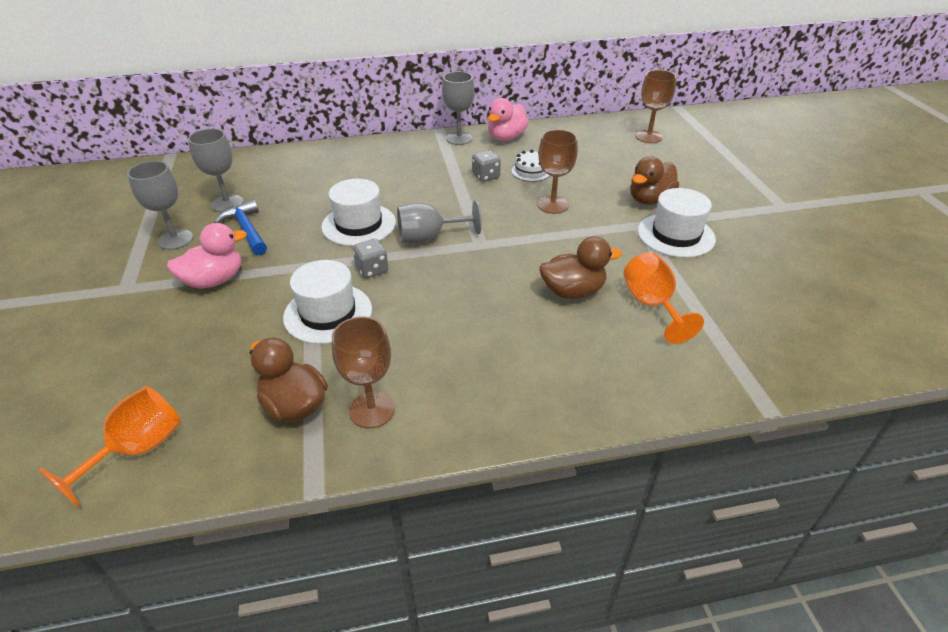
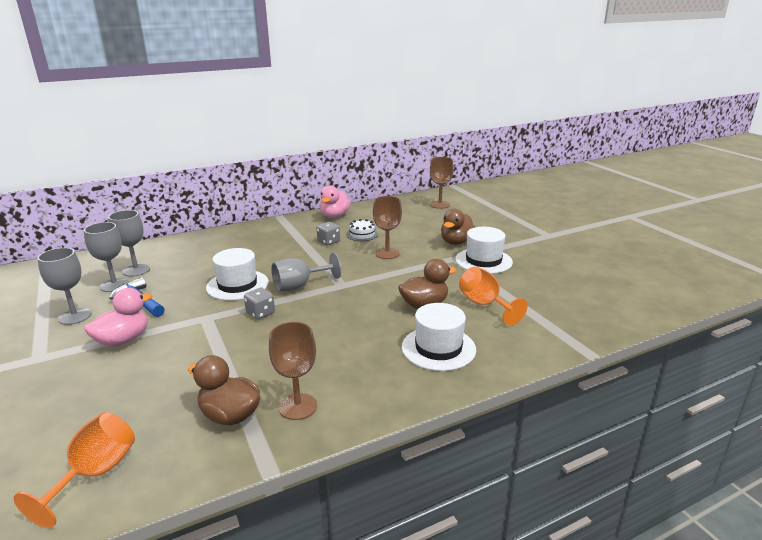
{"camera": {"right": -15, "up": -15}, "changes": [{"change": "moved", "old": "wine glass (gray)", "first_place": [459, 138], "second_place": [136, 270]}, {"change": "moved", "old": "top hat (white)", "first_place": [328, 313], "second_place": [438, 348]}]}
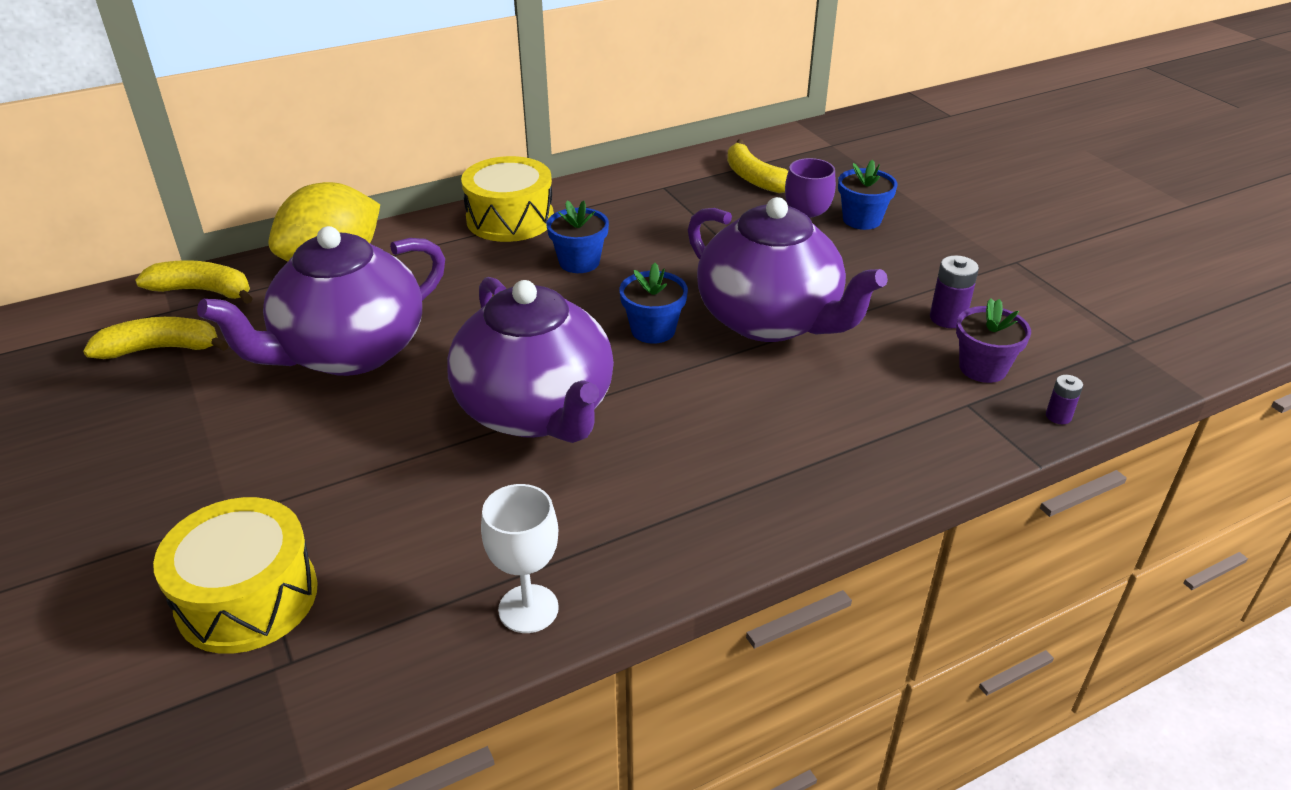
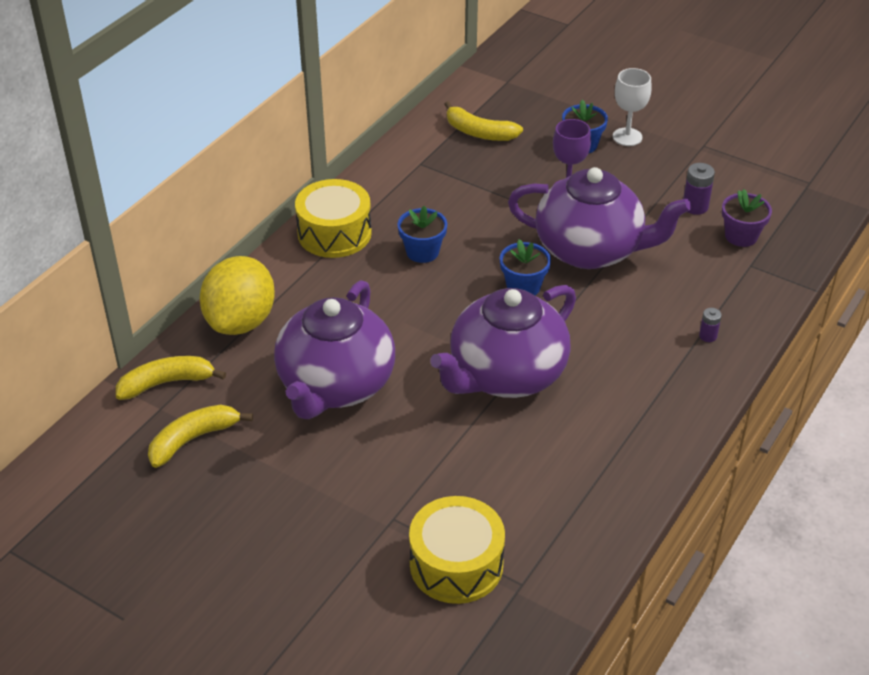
{"camera": {"right": -30, "up": 5}, "changes": [{"change": "turned", "old": "china teapot (purple)", "first_place": [537, 411], "second_place": [506, 375], "degrees": 105}, {"change": "moved", "old": "wine glass (white)", "first_place": [528, 609], "second_place": [627, 137]}, {"change": "moved", "old": "power cell (purple)", "first_place": [1058, 416], "second_place": [708, 336]}]}
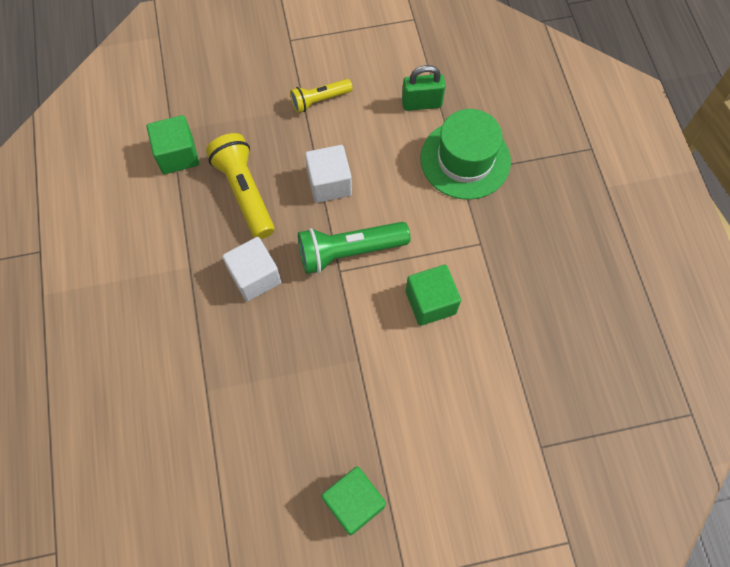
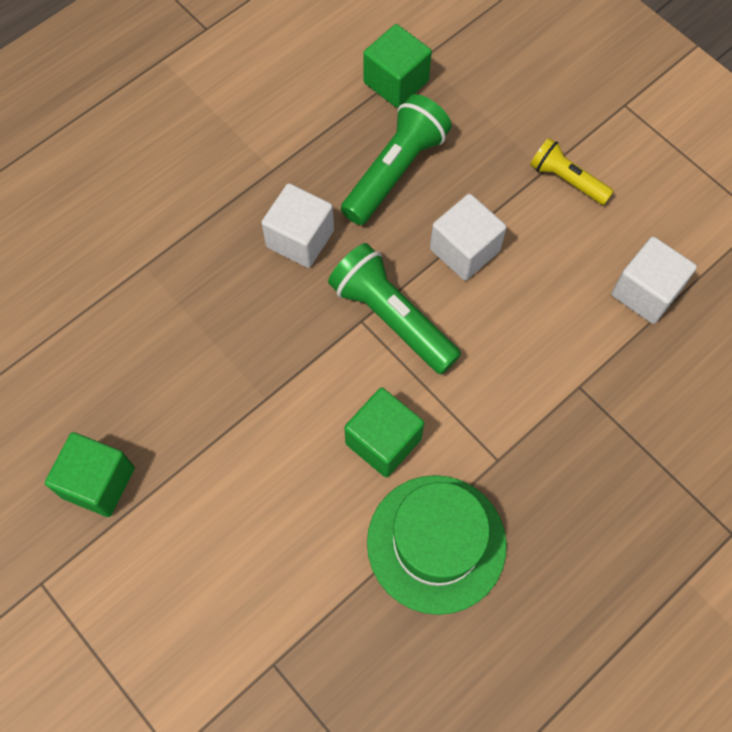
{"camera": {"right": 60, "up": 0}, "changes": [{"change": "recoloured", "old": "pocket torch (golden)", "new": "pocket torch (green)", "first_place": [245, 192], "second_place": [395, 171]}, {"change": "moved", "old": "top hat (green)", "first_place": [465, 160], "second_place": [436, 543]}, {"change": "replaced", "old": "small lock (green)", "new": "cube (white)", "first_place": [421, 103], "second_place": [645, 292]}]}
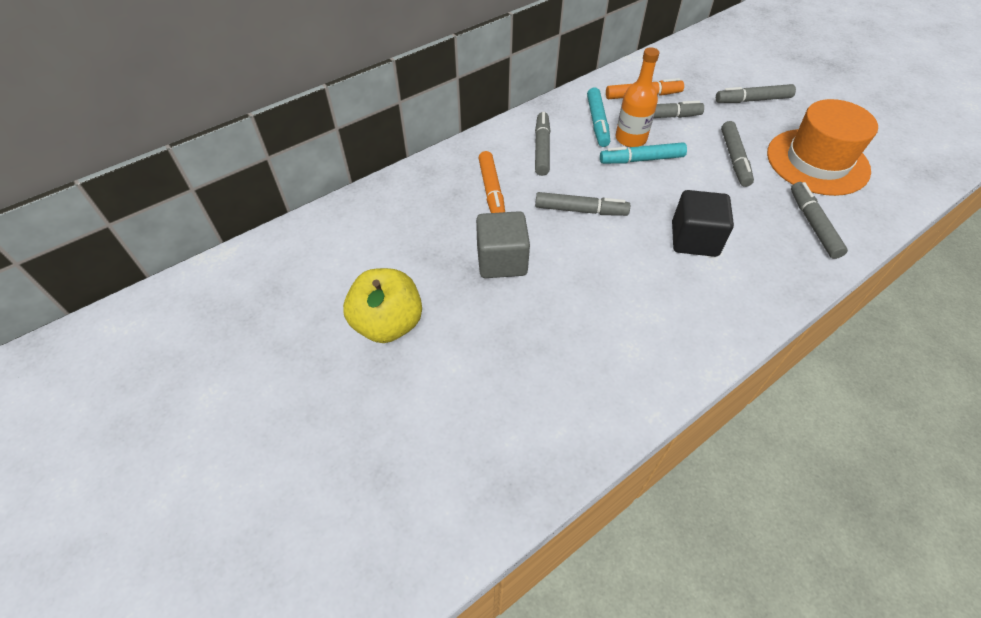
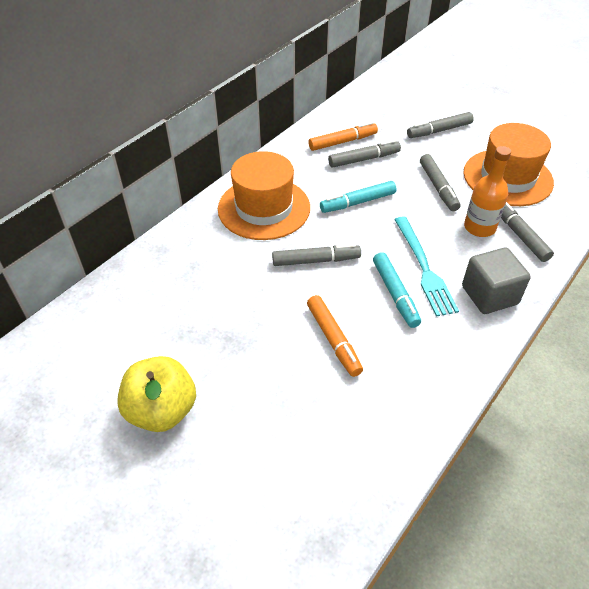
{"camera": {"right": -15, "up": -5}, "changes": [{"change": "replaced", "old": "marker pen (gray)", "new": "top hat (bright orange)", "first_place": [541, 148], "second_place": [264, 208]}, {"change": "moved", "old": "marker pen (bright orange)", "first_place": [492, 191], "second_place": [333, 339]}, {"change": "moved", "old": "marker pen (teal)", "first_place": [597, 122], "second_place": [395, 294]}, {"change": "replaced", "old": "cube (ebony)", "new": "table fork (teal)", "first_place": [694, 239], "second_place": [424, 268]}, {"change": "moved", "old": "cube (gray)", "first_place": [501, 261], "second_place": [489, 295]}, {"change": "moved", "old": "drink bottle (bright orange)", "first_place": [630, 138], "second_place": [479, 227]}]}
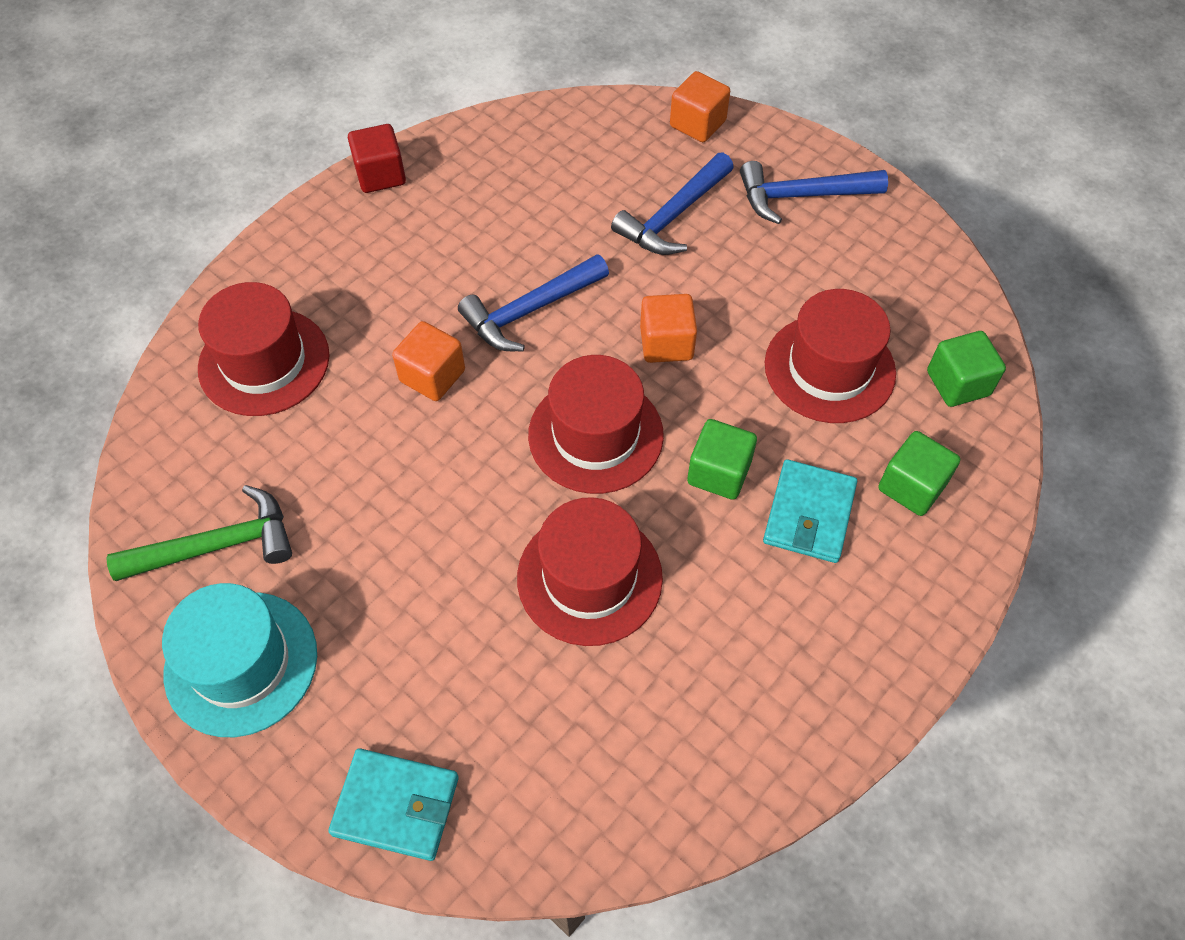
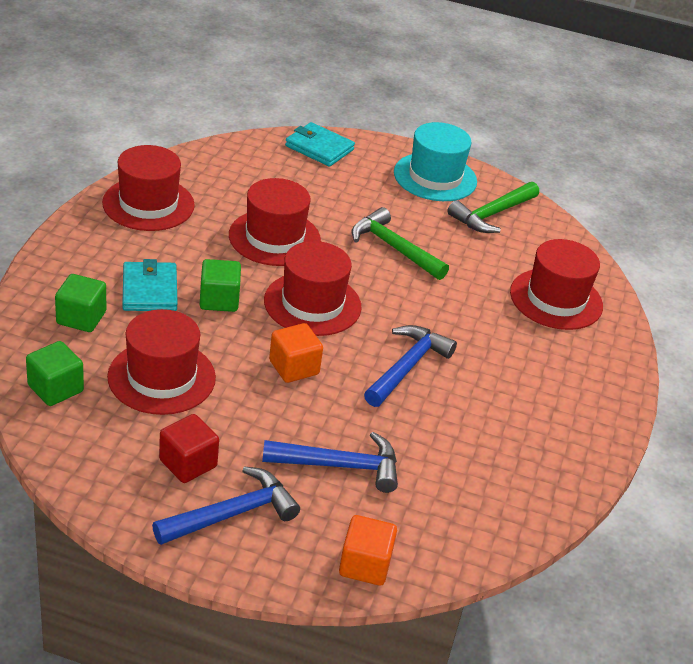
{"camera": {"right": 150, "up": -20}, "changes": [{"change": "added", "new": "top hat (scarlet)", "second_place": [148, 204]}, {"change": "moved", "old": "cube (scarlet)", "first_place": [380, 175], "second_place": [188, 463]}, {"change": "turned", "old": "claw hammer (royal blue)", "first_place": [673, 216], "second_place": [339, 466], "degrees": 75}, {"change": "turned", "old": "wallet (teal)", "first_place": [396, 806], "second_place": [319, 148], "degrees": 45}, {"change": "added", "new": "claw hammer (green)", "second_place": [394, 248]}, {"change": "removed", "old": "cube (bright orange)", "first_place": [432, 376]}]}
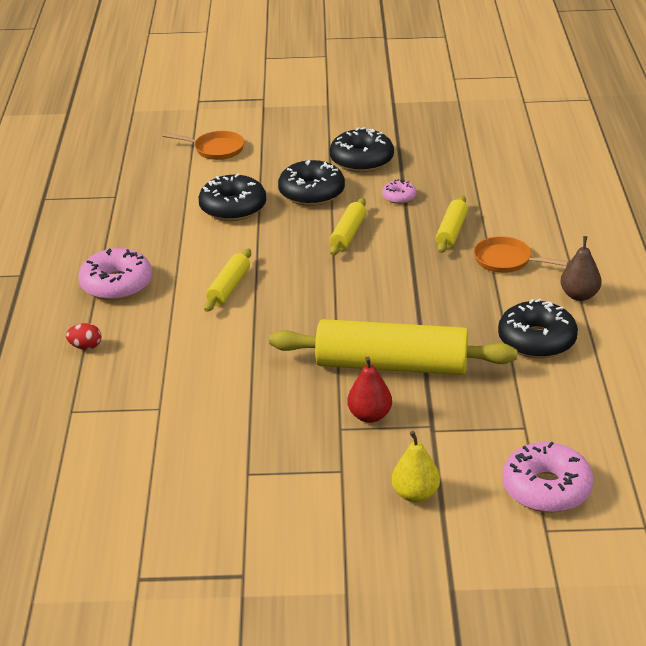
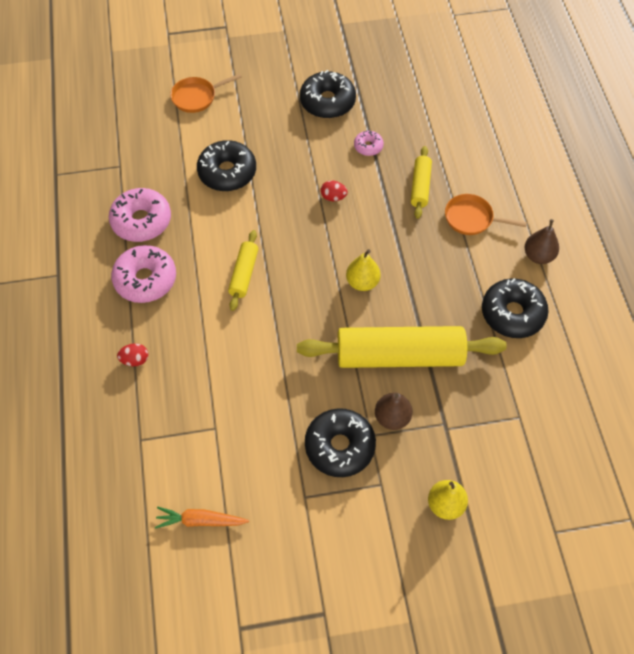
{"camera": {"right": -10, "up": 25}, "changes": [{"change": "moved", "old": "glazed donut (pink)", "first_place": [546, 488], "second_place": [141, 221]}, {"change": "added", "new": "root vegetable (bright orange)", "second_place": [200, 520]}, {"change": "turned", "old": "skillet (bright orange)", "first_place": [216, 149], "second_place": [196, 97], "degrees": 150}, {"change": "moved", "old": "glazed donut (ebony)", "first_place": [311, 193], "second_place": [339, 446]}, {"change": "replaced", "old": "pastry roller (golden)", "new": "egg (scarlet)", "first_place": [348, 234], "second_place": [333, 197]}, {"change": "added", "new": "pear fruit (golden)", "second_place": [362, 282]}, {"change": "recoloured", "old": "pear fruit (scarlet)", "new": "pear fruit (russet)", "first_place": [369, 416], "second_place": [392, 417]}]}
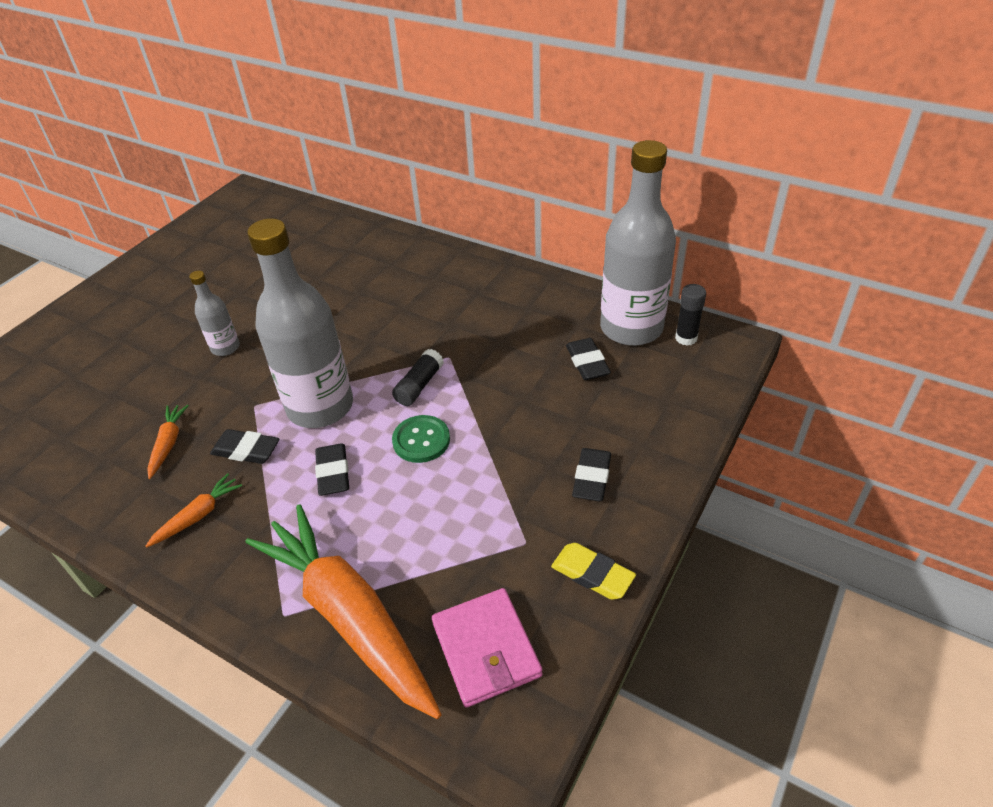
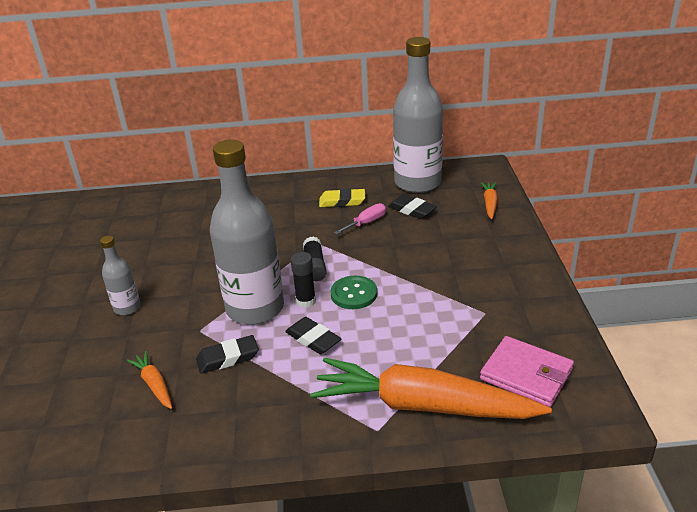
{"camera": {"right": -35, "up": -10}, "changes": [{"change": "moved", "old": "glue (ebony)", "first_place": [686, 338], "second_place": [306, 301]}, {"change": "moved", "old": "pencil eraser (golden)", "first_place": [592, 574], "second_place": [342, 201]}, {"change": "added", "new": "screwdriver (pink)", "second_place": [366, 223]}, {"change": "moved", "old": "root vegetable (bright orange)", "first_place": [198, 515], "second_place": [489, 204]}, {"change": "removed", "old": "pencil eraser (ebony)", "first_place": [591, 478]}]}
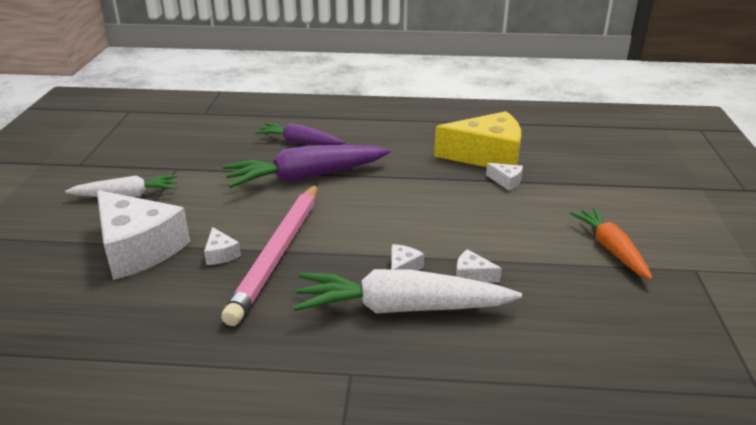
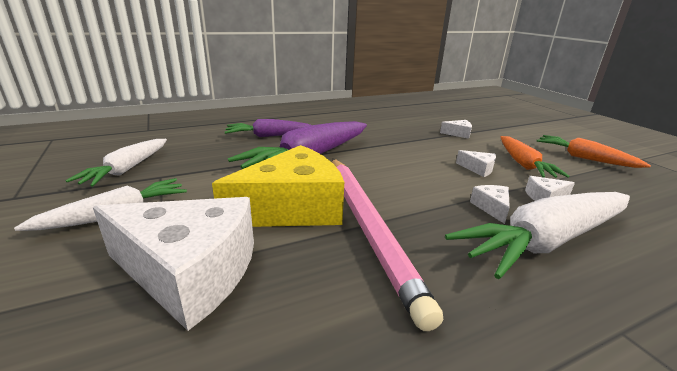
{"camera": {"right": -30, "up": -5}, "changes": [{"change": "added", "new": "root vegetable (white)", "second_place": [127, 169]}, {"change": "moved", "old": "cheese wedge (golden)", "first_place": [487, 156], "second_place": [292, 208]}, {"change": "moved", "old": "cheese wedge (white)", "first_place": [221, 254], "second_place": [478, 169]}, {"change": "added", "new": "root vegetable (bright orange)", "second_place": [523, 164]}]}
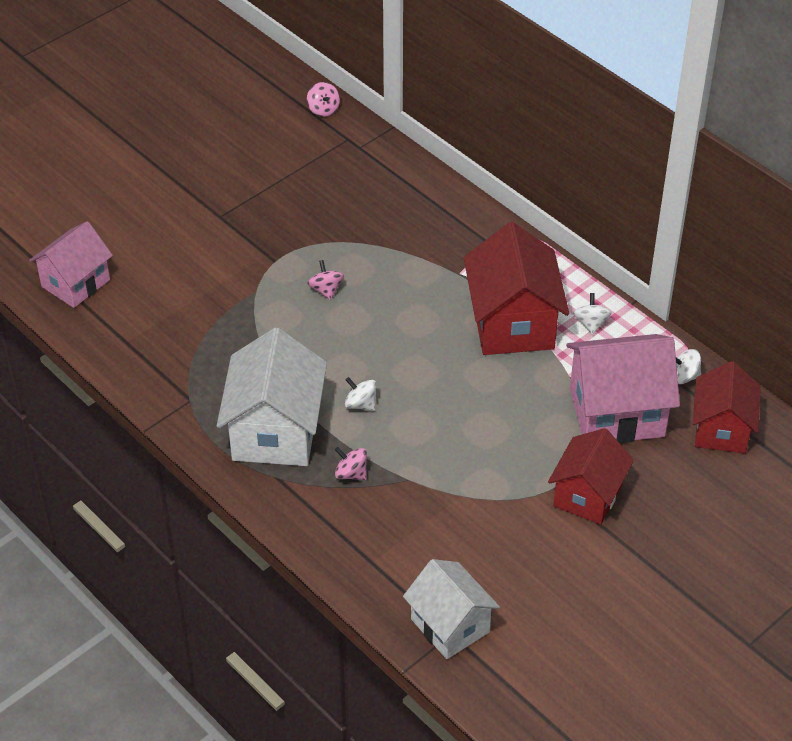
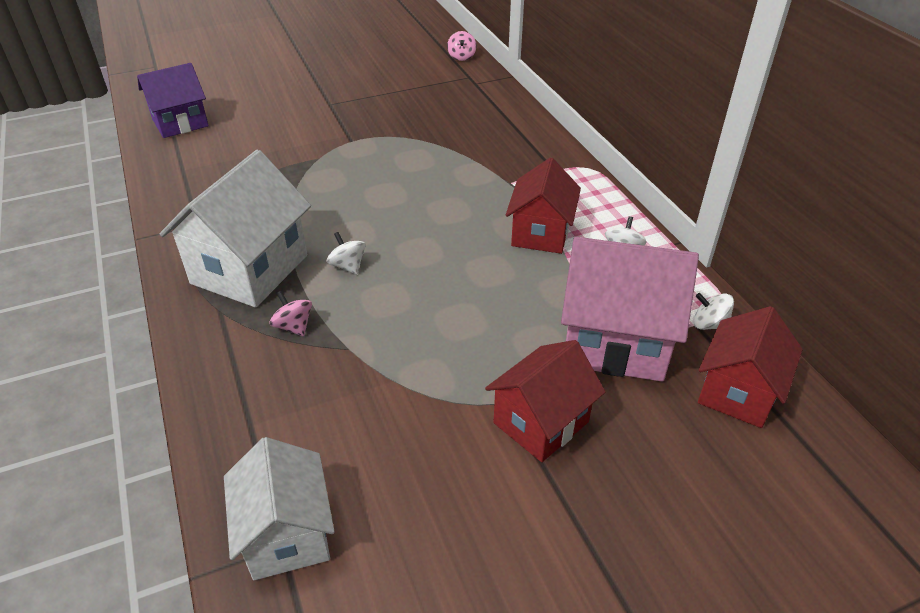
{"camera": {"right": 20, "up": -5}, "changes": [{"change": "recoloured", "old": "cottage (pink)", "new": "cottage (purple)", "first_place": [76, 283], "second_place": [180, 123]}, {"change": "resized", "old": "cottage (scarlet)", "first_place": [512, 323], "second_place": [540, 233], "factor": 0.66}, {"change": "removed", "old": "whirligig (pink)", "first_place": [326, 290]}]}
